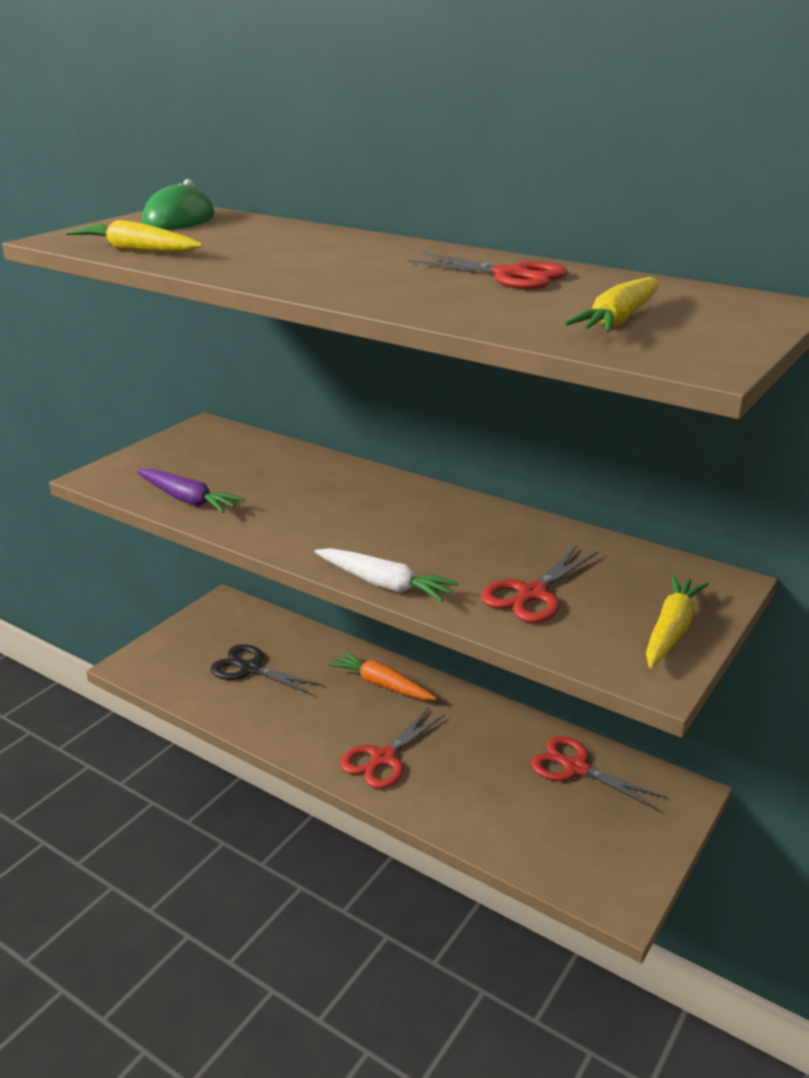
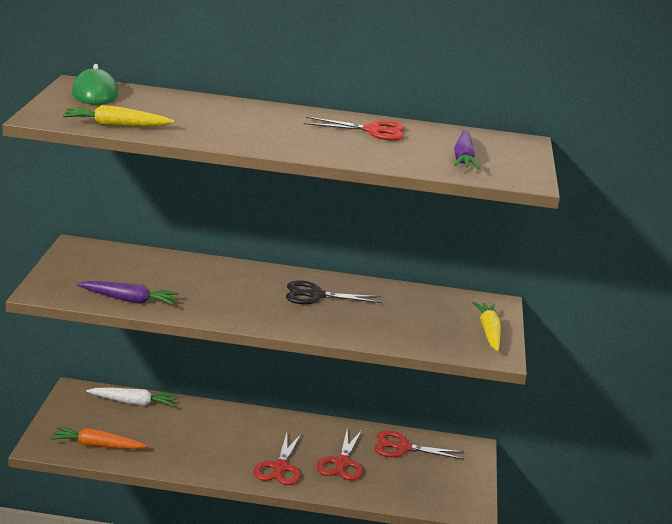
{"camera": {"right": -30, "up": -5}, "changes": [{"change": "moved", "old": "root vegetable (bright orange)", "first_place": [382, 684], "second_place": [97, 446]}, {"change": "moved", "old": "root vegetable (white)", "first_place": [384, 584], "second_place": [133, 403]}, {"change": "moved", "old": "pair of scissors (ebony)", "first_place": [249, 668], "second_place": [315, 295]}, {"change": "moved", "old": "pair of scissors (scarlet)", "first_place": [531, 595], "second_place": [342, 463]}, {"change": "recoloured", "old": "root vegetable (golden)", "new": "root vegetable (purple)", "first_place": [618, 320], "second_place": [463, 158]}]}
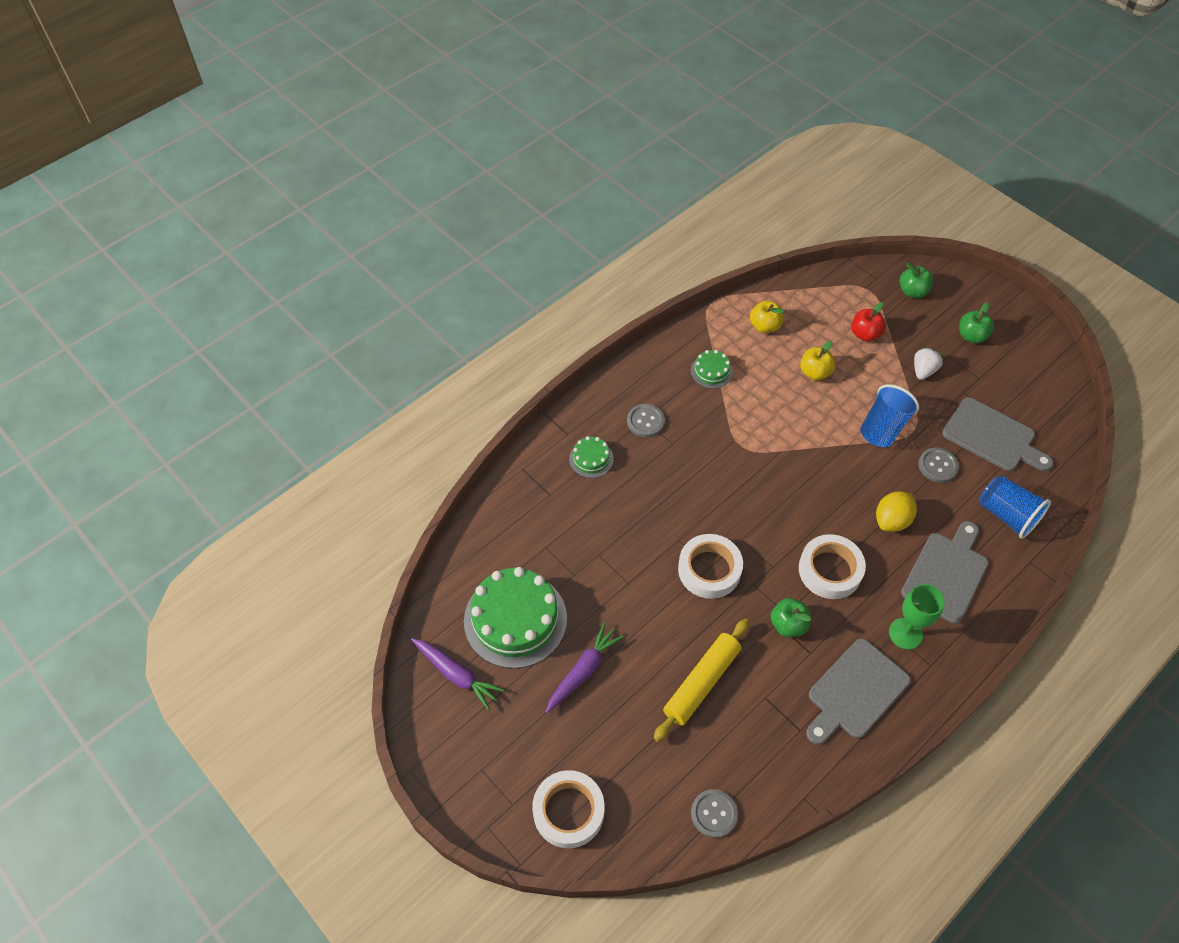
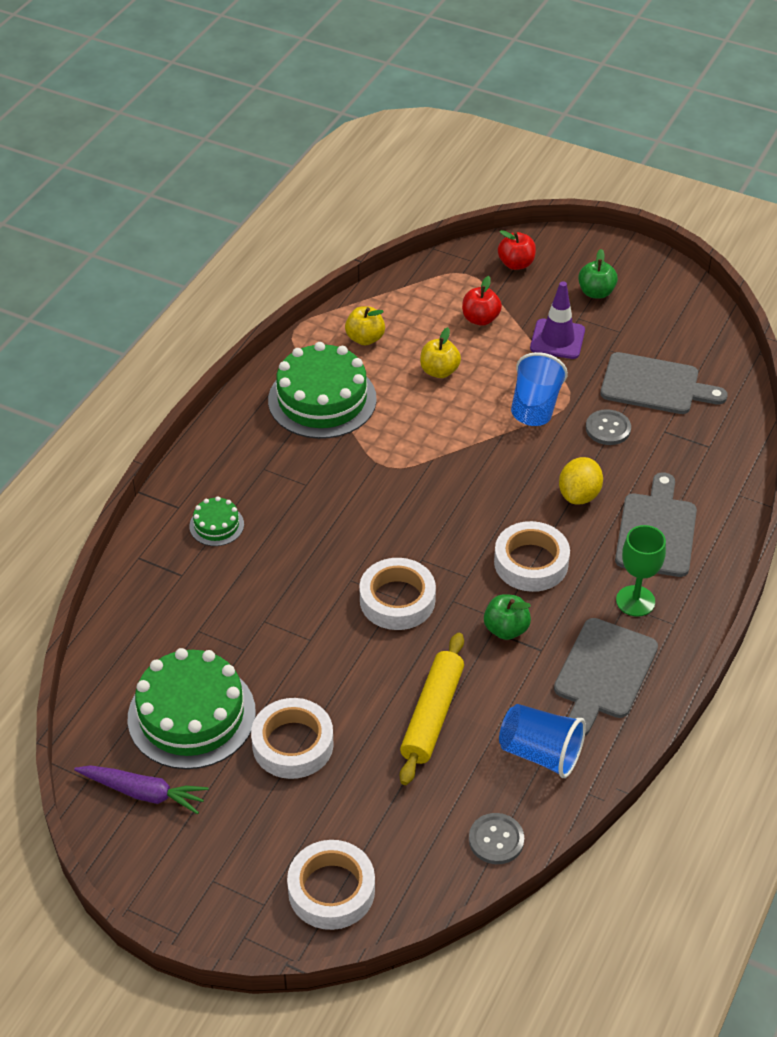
{"camera": {"right": -20, "up": -10}, "changes": [{"change": "replaced", "old": "root vegetable (purple)", "new": "tape (white)", "first_place": [583, 671], "second_place": [293, 744]}, {"change": "resized", "old": "layer cake (green)", "first_place": [711, 371], "second_place": [322, 399], "factor": 2.13}, {"change": "recoloured", "old": "apple fruit (green)", "new": "apple fruit (scarlet)", "first_place": [912, 291], "second_place": [516, 264]}, {"change": "moved", "old": "cup (royal blue)", "first_place": [1007, 515], "second_place": [540, 753]}, {"change": "replaced", "old": "strawberry (white)", "new": "traffic cone (purple)", "first_place": [923, 370], "second_place": [557, 339]}, {"change": "removed", "old": "sewing button (gray)", "first_place": [645, 421]}]}
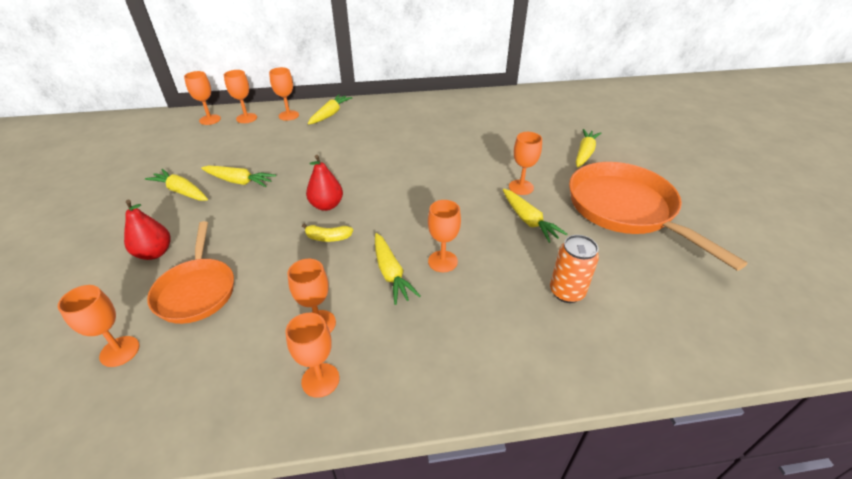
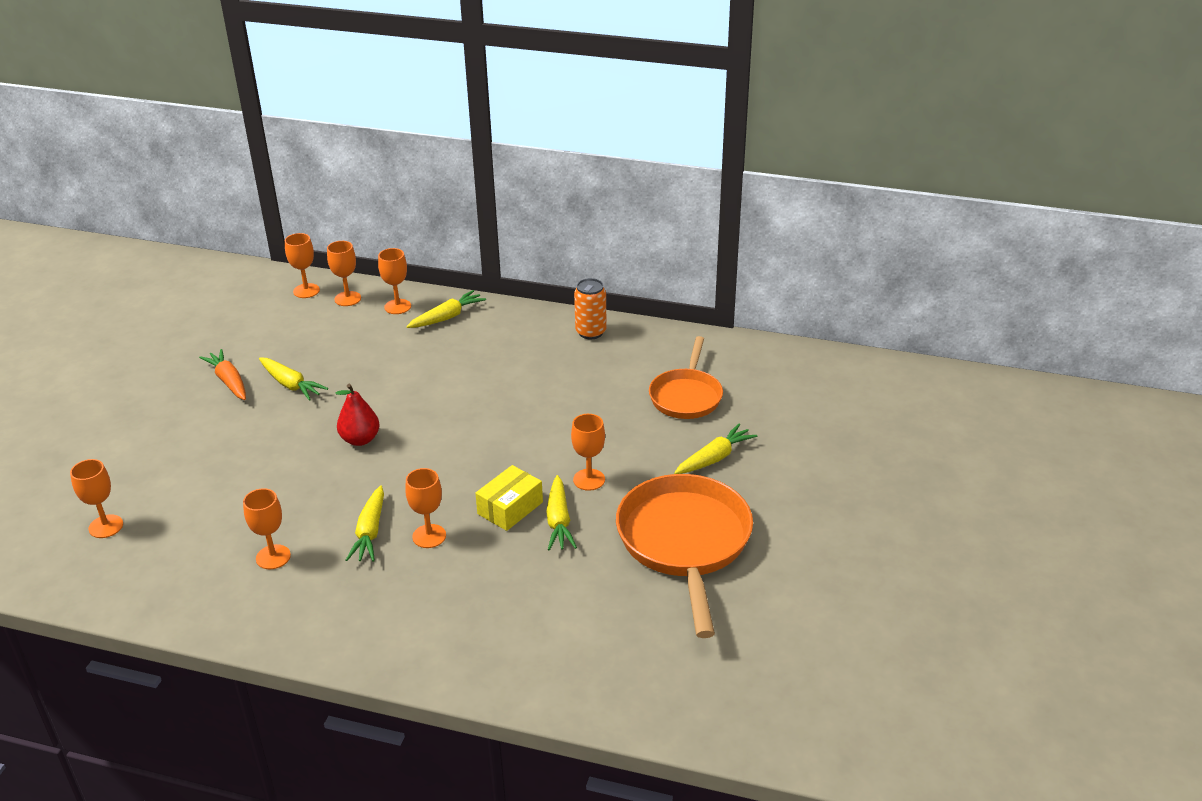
{"camera": {"right": 25, "up": -5}, "changes": [{"change": "recoloured", "old": "root vegetable (golden)", "new": "root vegetable (bright orange)", "first_place": [181, 191], "second_place": [229, 381]}, {"change": "added", "new": "box (golden)", "second_place": [510, 508]}, {"change": "moved", "old": "can (bright orange)", "first_place": [566, 292], "second_place": [591, 332]}, {"change": "moved", "old": "skillet (bright orange)", "first_place": [196, 291], "second_place": [686, 396]}, {"change": "removed", "old": "pear fruit (scarlet)", "first_place": [154, 253]}, {"change": "removed", "old": "wine glass (bright orange)", "first_place": [320, 380]}, {"change": "removed", "old": "toy banana (golden)", "first_place": [328, 238]}]}
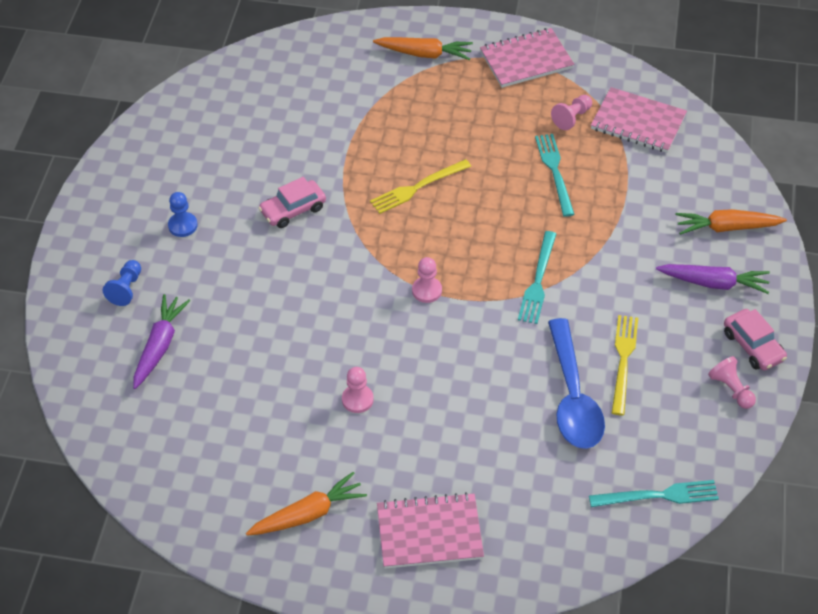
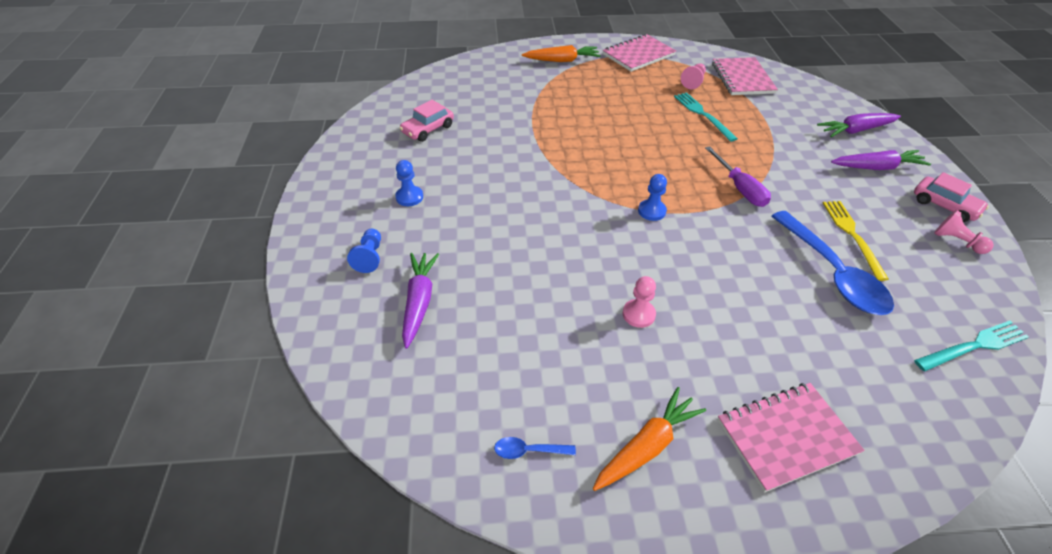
{"camera": {"right": -15, "up": -5}, "changes": [{"change": "moved", "old": "toy car (pink)", "first_place": [293, 210], "second_place": [428, 129]}, {"change": "added", "new": "teaspoon (royal blue)", "second_place": [529, 451]}, {"change": "recoloured", "old": "pawn (pink)", "new": "pawn (royal blue)", "first_place": [427, 290], "second_place": [651, 211]}, {"change": "replaced", "old": "table fork (teal)", "new": "screwdriver (purple)", "first_place": [538, 280], "second_place": [739, 188]}, {"change": "turned", "old": "notepad (pink)", "first_place": [638, 122], "second_place": [742, 78], "degrees": 75}, {"change": "recoloured", "old": "root vegetable (bright orange)", "new": "root vegetable (purple)", "first_place": [726, 228], "second_place": [855, 130]}, {"change": "removed", "old": "table fork (golden)", "first_place": [418, 187]}]}
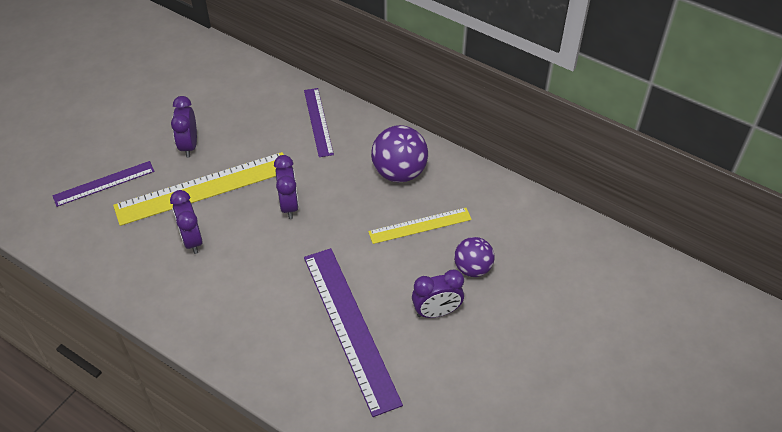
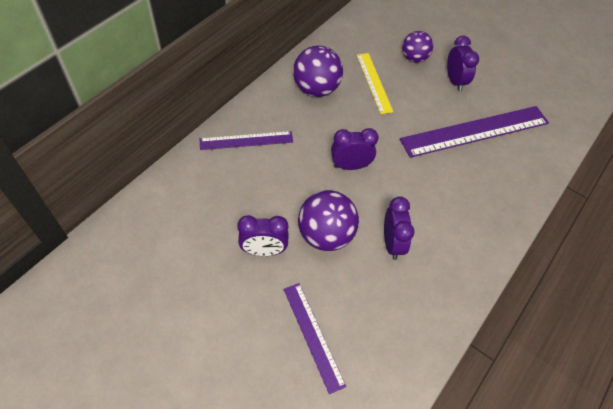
{"camera": {"right": -90, "up": 5}, "changes": [{"change": "replaced", "old": "ruler (golden)", "new": "ball (purple)", "first_place": [203, 188], "second_place": [326, 235]}, {"change": "turned", "old": "alarm clock (purple)", "first_place": [192, 240], "second_place": [392, 243], "degrees": -75}]}
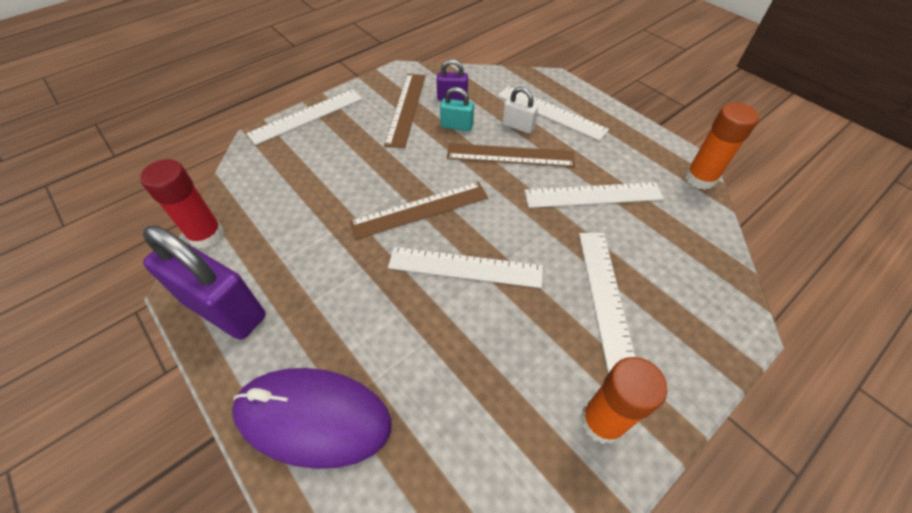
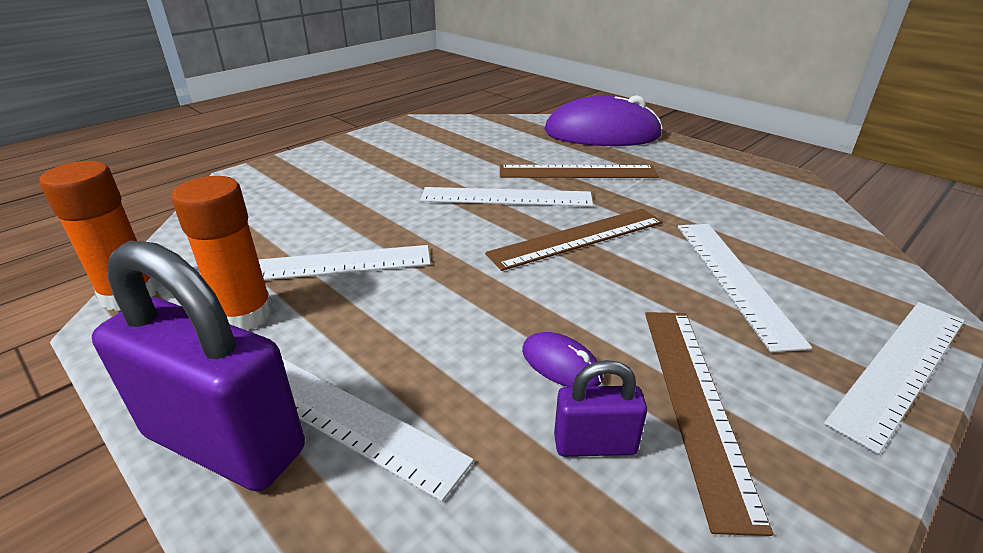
{"camera": {"right": 175, "up": -20}, "changes": [{"change": "moved", "old": "small lock (purple)", "first_place": [225, 309], "second_place": [225, 443]}, {"change": "moved", "old": "glue (bright orange)", "first_place": [602, 421], "second_place": [245, 315]}, {"change": "moved", "old": "ruler (russet)", "first_place": [510, 155], "second_place": [577, 172]}, {"change": "replaced", "old": "small lock (teal)", "new": "mouse (purple)", "first_place": [457, 126], "second_place": [561, 364]}, {"change": "moved", "old": "ruler (white)", "first_place": [605, 296], "second_place": [734, 279]}, {"change": "removed", "old": "glue (scarlet)", "first_place": [206, 235]}, {"change": "removed", "old": "small lock (white)", "first_place": [518, 126]}]}
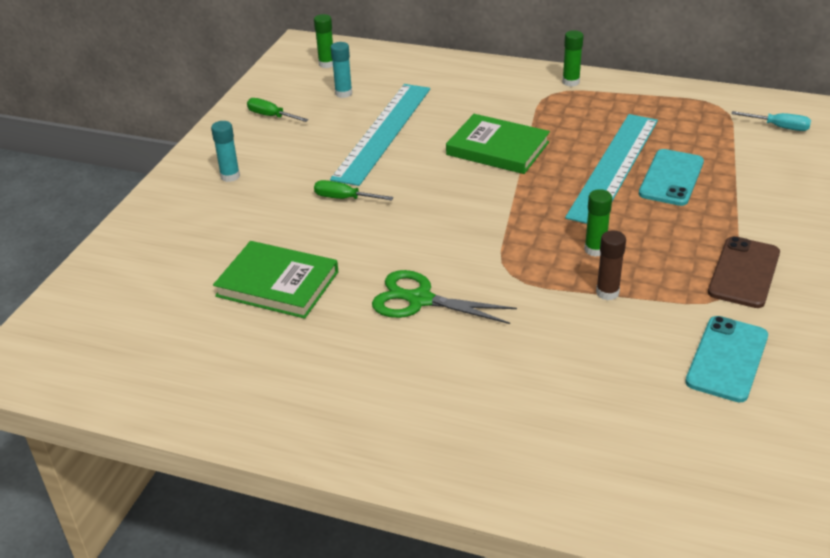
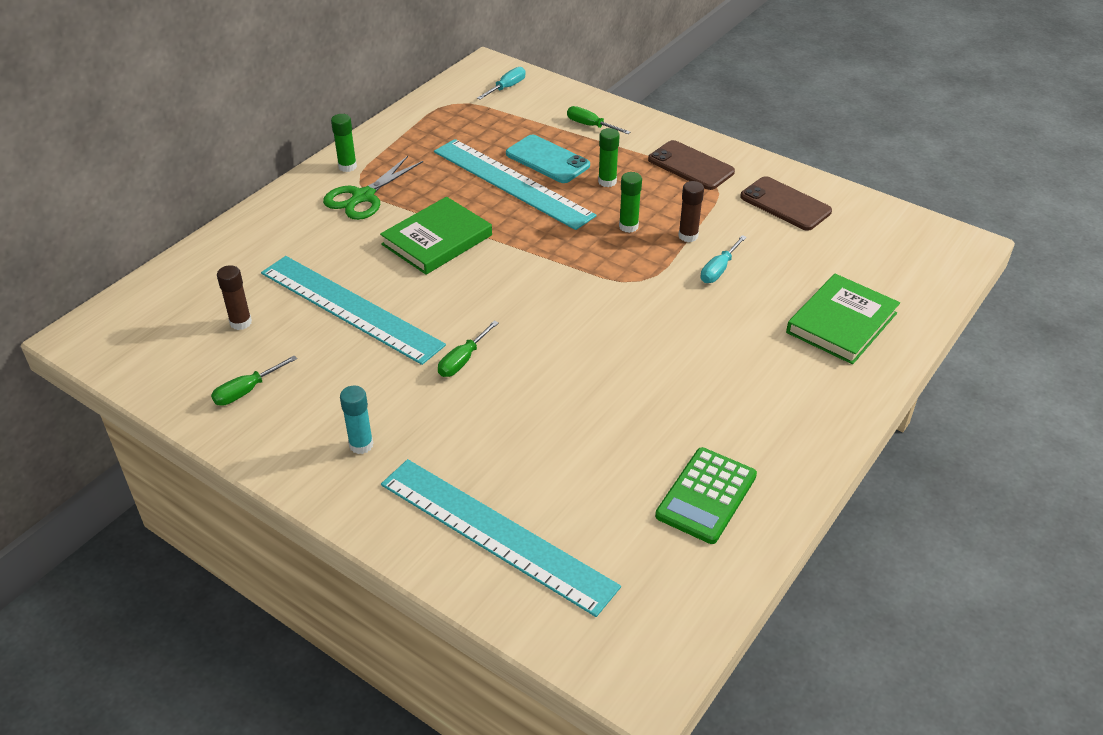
{"camera": {"right": -75, "up": 5}, "changes": [{"change": "recoloured", "old": "glue (teal)", "new": "glue (russet)", "first_place": [343, 93], "second_place": [241, 322]}, {"change": "moved", "old": "pair of scissors (green)", "first_place": [420, 300], "second_place": [363, 197]}, {"change": "added", "new": "ruler (teal)", "second_place": [496, 534]}, {"change": "added", "new": "screwdriver (green)", "second_place": [590, 125]}, {"change": "moved", "old": "glue (green)", "first_place": [326, 64], "second_place": [607, 181]}, {"change": "added", "new": "calculator (green)", "second_place": [706, 496]}, {"change": "added", "new": "screwdriver (teal)", "second_place": [718, 270]}, {"change": "recoloured", "old": "smartphone (teal)", "new": "smartphone (russet)", "first_place": [727, 359], "second_place": [785, 204]}, {"change": "moved", "old": "book (green)", "first_place": [277, 284], "second_place": [841, 322]}]}
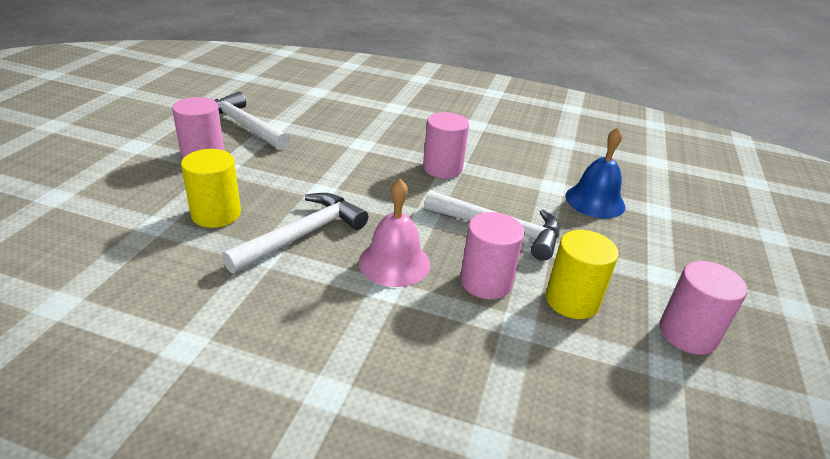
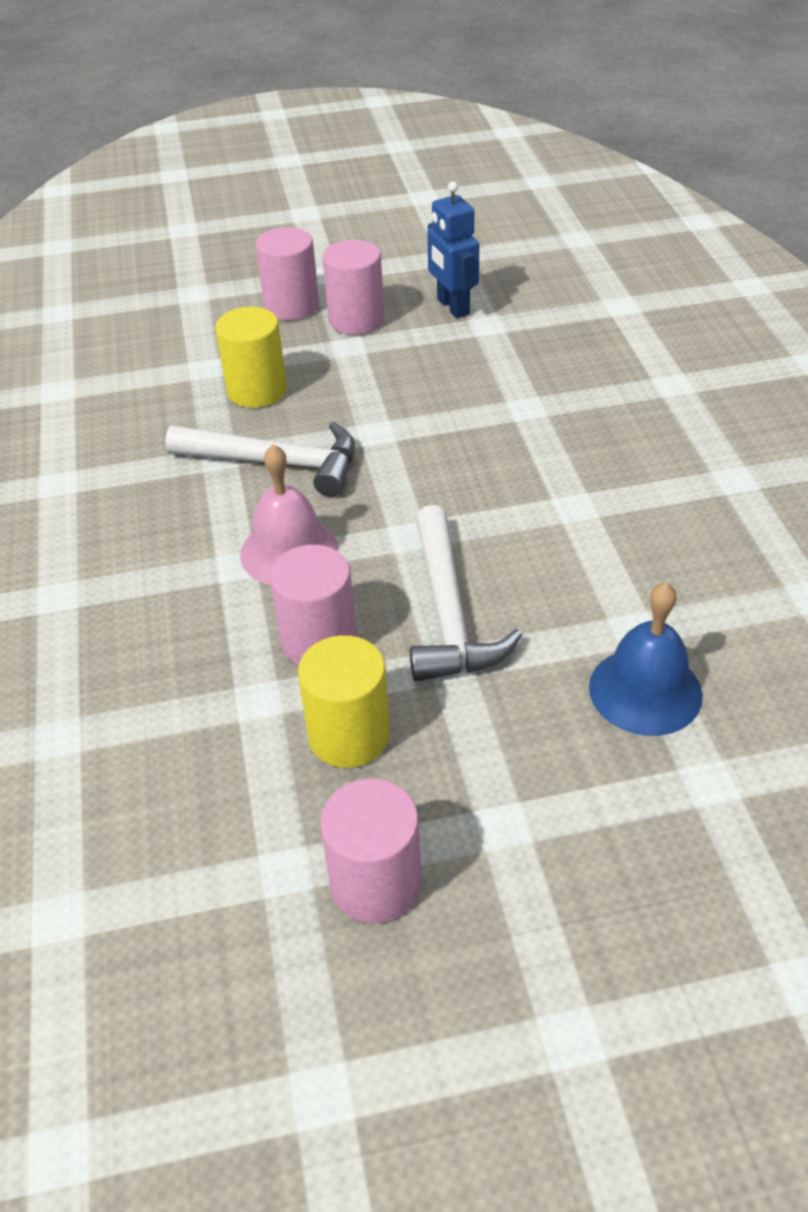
{"camera": {"right": 65, "up": 10}, "changes": [{"change": "moved", "old": "cylinder shape (pink)", "first_place": [442, 168], "second_place": [291, 306]}, {"change": "replaced", "old": "claw hammer (white)", "new": "robot figure (royal blue)", "first_place": [244, 125], "second_place": [452, 307]}]}
